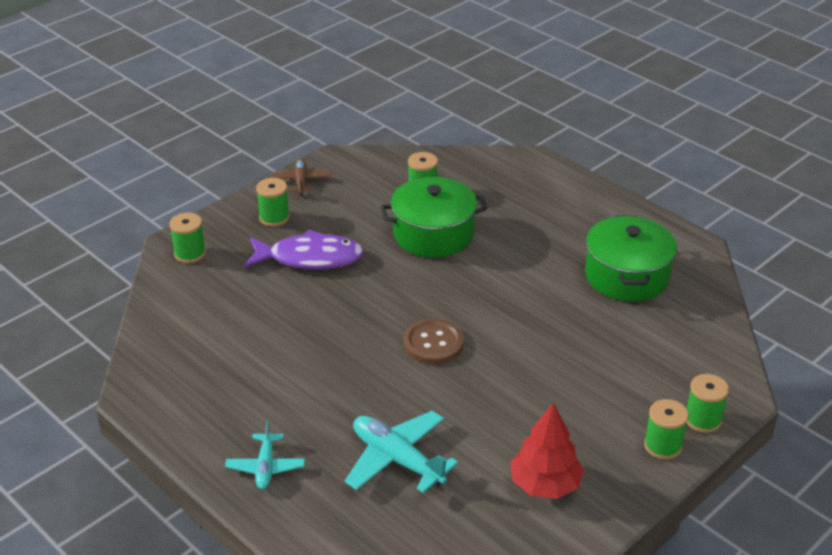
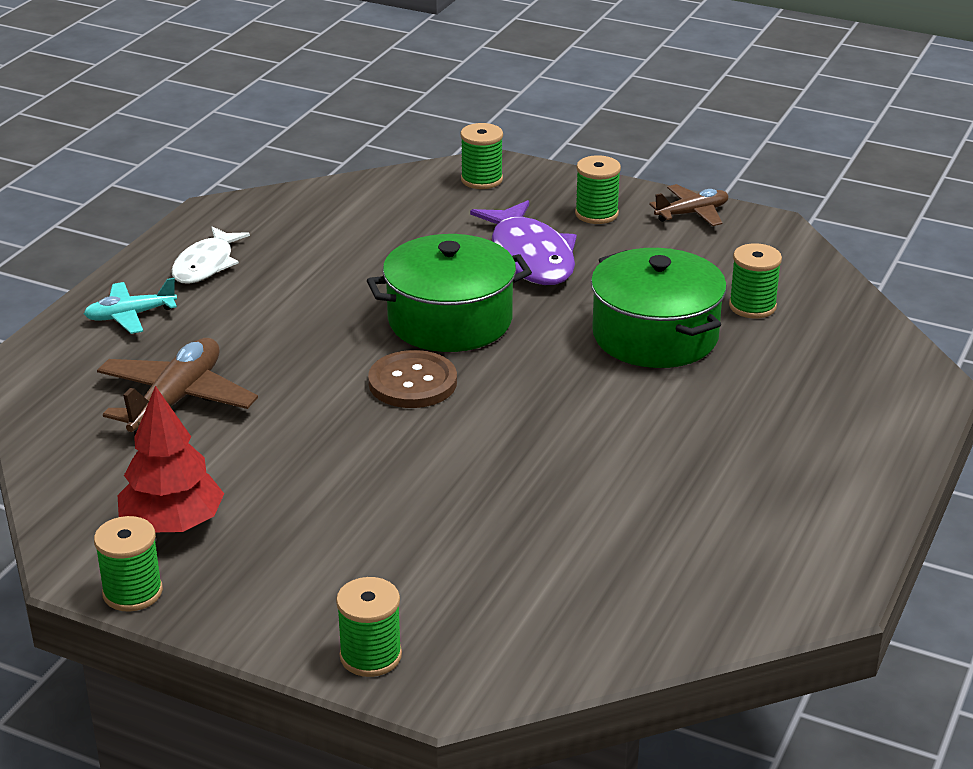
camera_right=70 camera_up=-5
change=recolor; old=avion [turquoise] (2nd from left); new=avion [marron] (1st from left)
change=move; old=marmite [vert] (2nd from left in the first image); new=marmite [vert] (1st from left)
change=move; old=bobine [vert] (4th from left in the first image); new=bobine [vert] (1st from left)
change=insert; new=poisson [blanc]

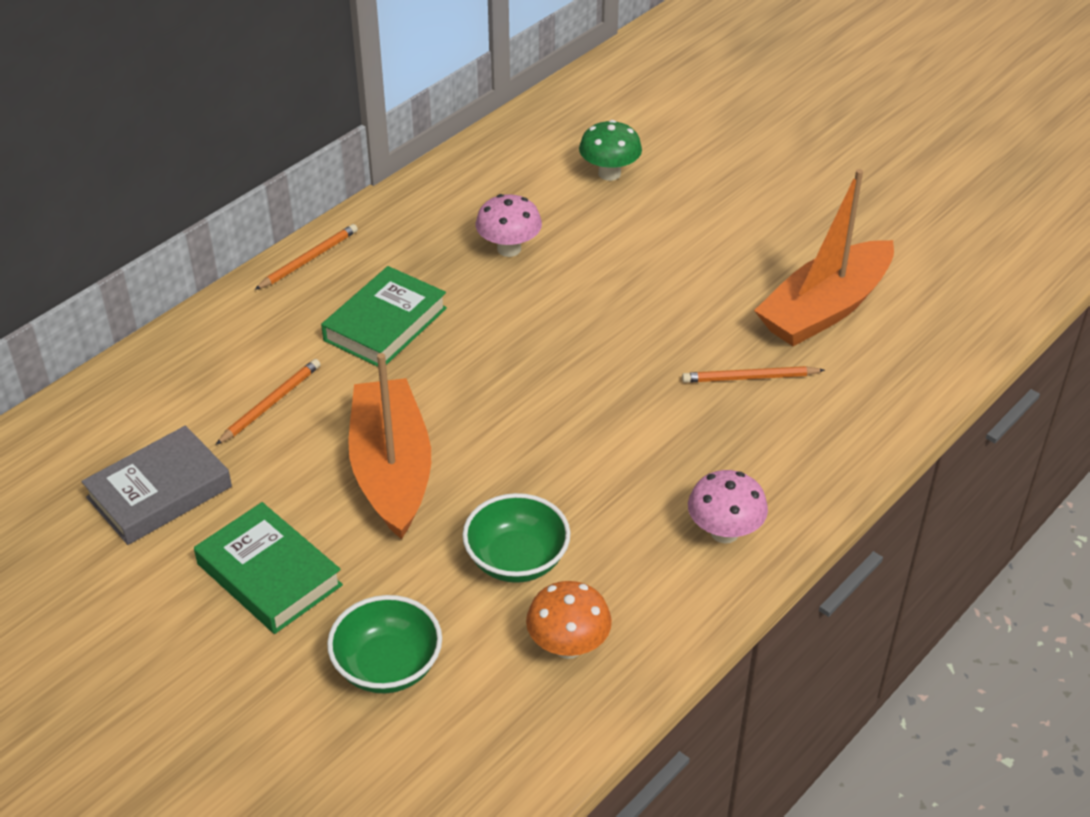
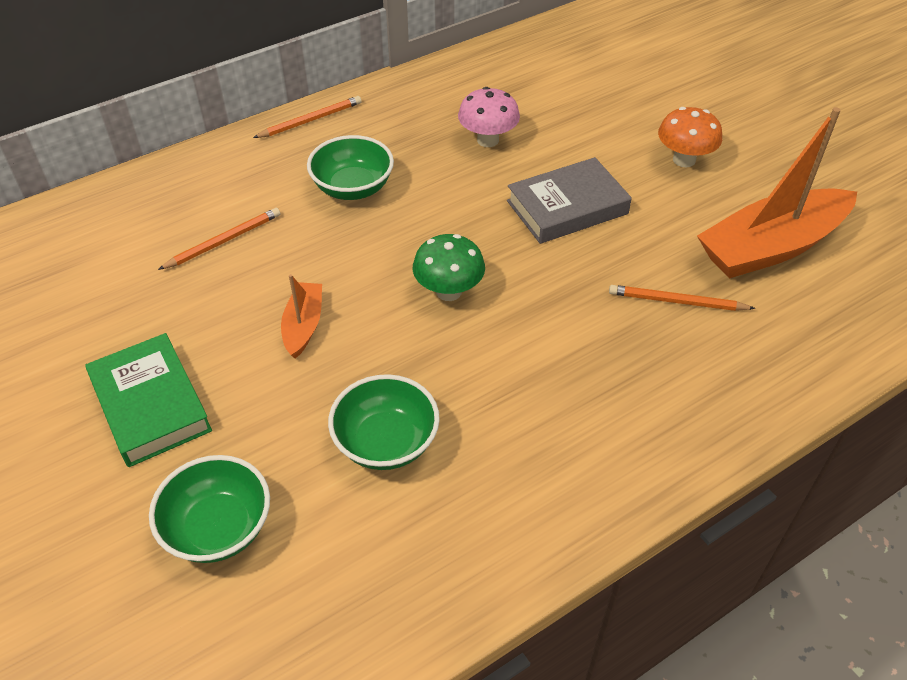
camera_right=15 camera_up=5
change=move; old=livre [gris]
change=replace; old=livre [vert] (2nd from left); new=bol [vert] (2nd from left)
change=resize; old=bateau [orange] (1st from left); factor=0.48
change=move; old=champignon [orange]
change=move; old=champignon [vert]
change=delete; old=champignon [rose] (2nd from left)

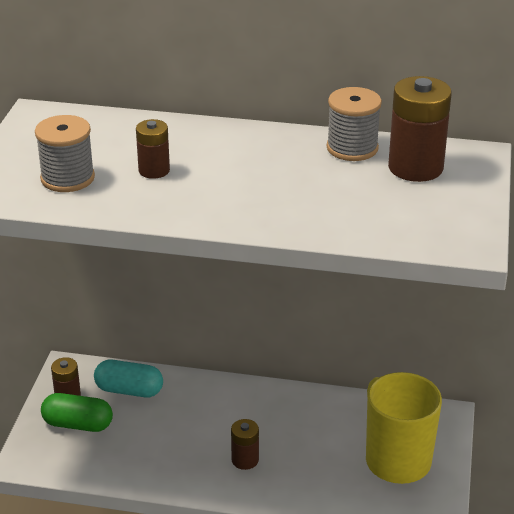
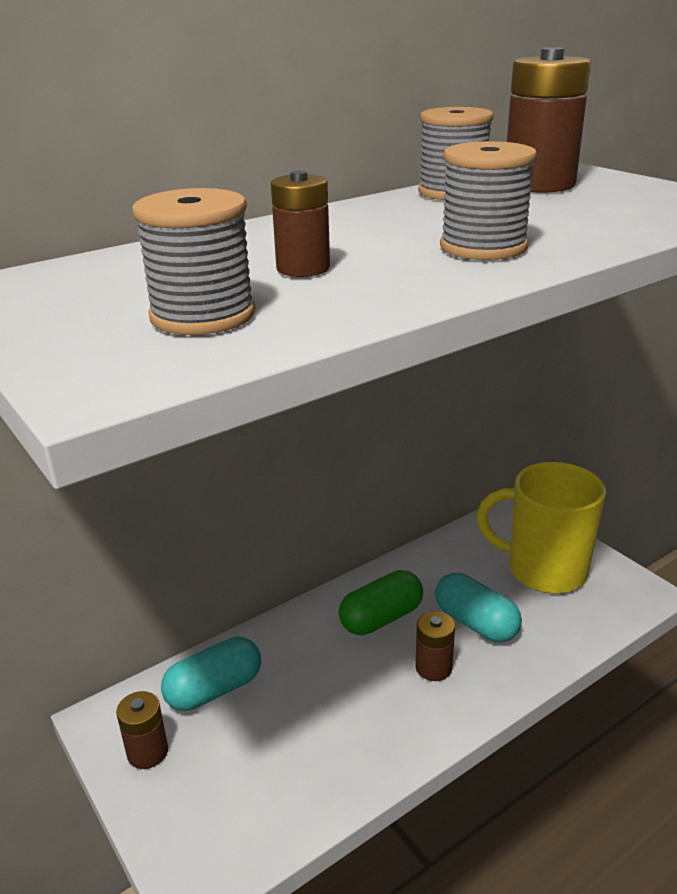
camera_right=-45 camera_up=-5
change=move; old=gélule [vert]
change=insert; new=gélule [turquoise] (2nd from left)
change=insert; new=bobine [gris] (3rd from left)

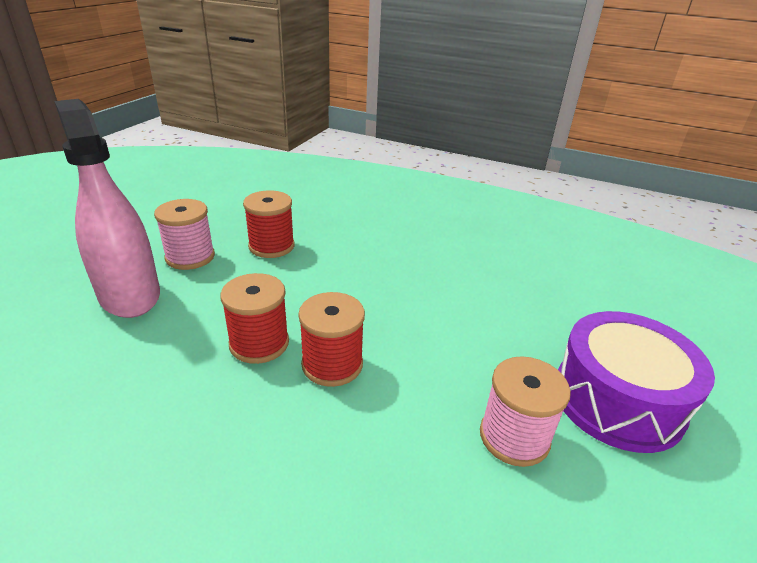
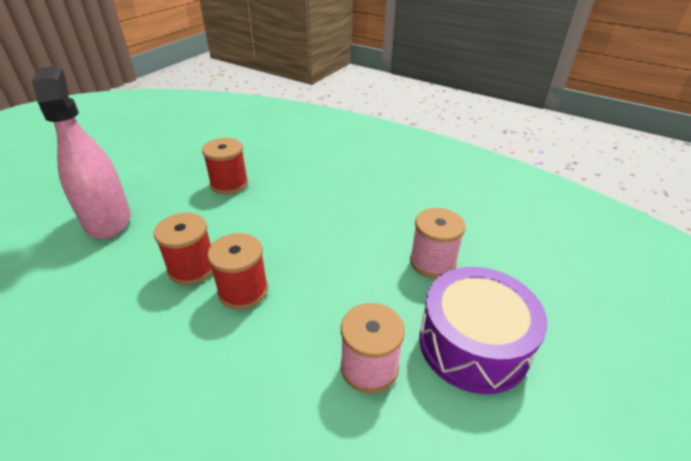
camera_right=10 camera_up=5
change=move; old=bobine [rose] (1st from left in the first image); new=bobine [rose] (2nd from left)

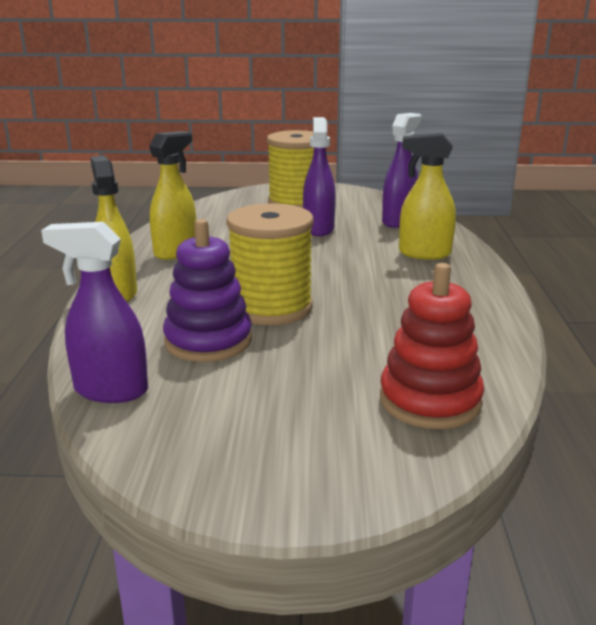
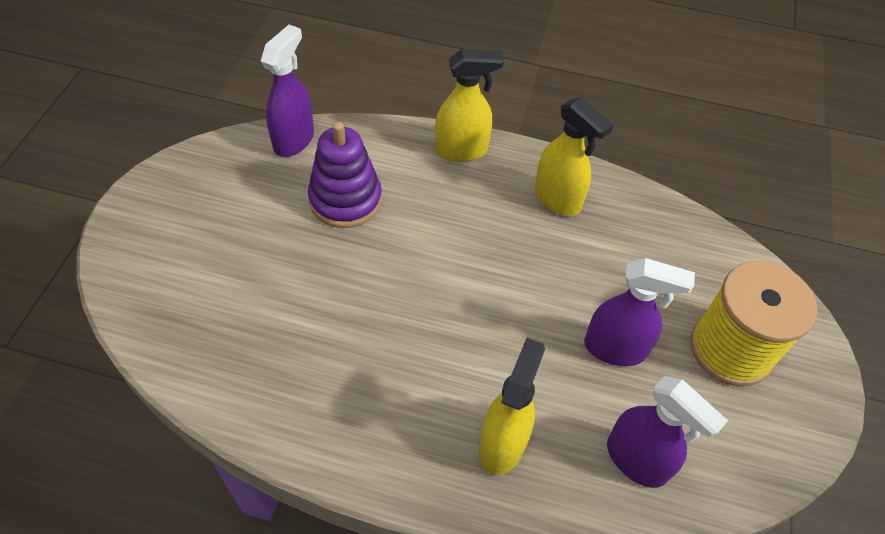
camera_right=100 camera_up=30
change=delete; old=bobine [jaune] (1st from left)
change=delete; old=jouet à empiler [rouge]

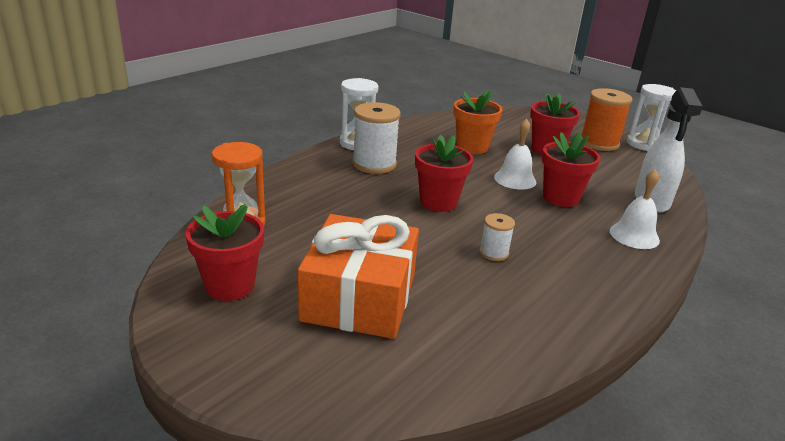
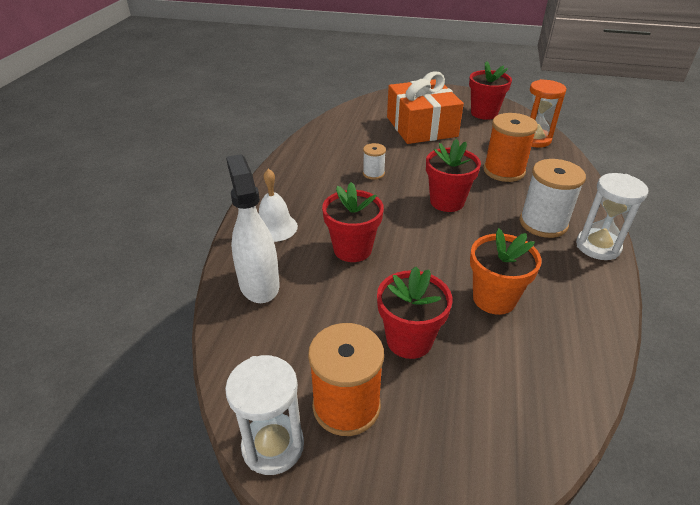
camera_right=155 camera_up=10
change=delete; old=cloche [blanc] (1st from left)
change=insert; new=bobine [orange] (2nd from left)

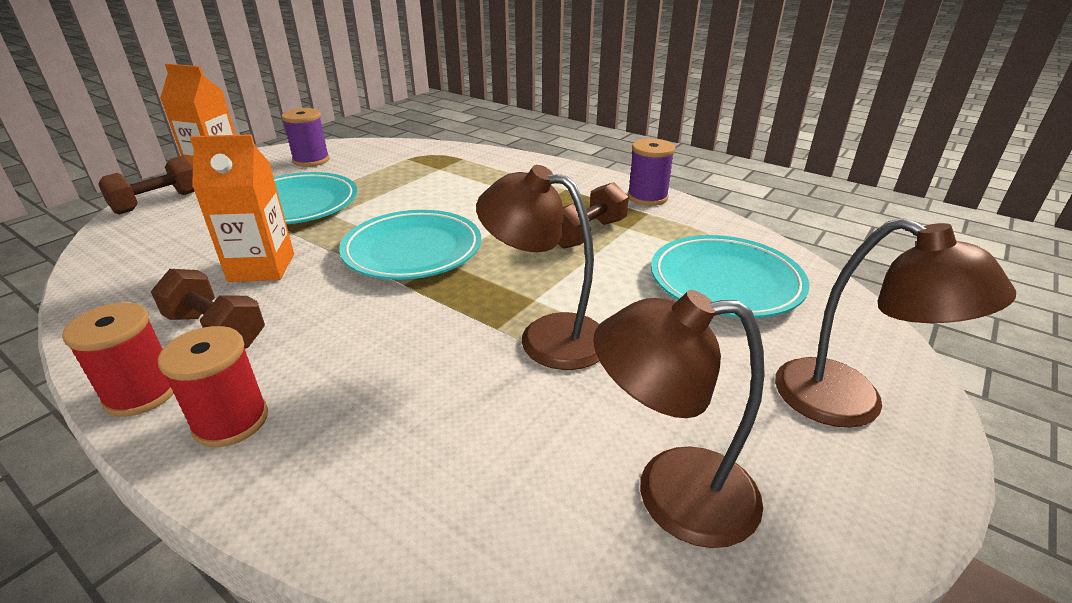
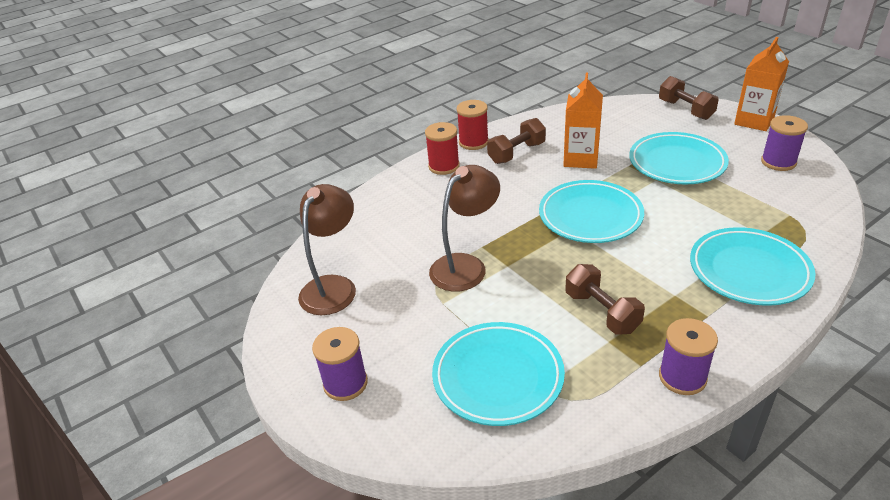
camera_right=110 camera_up=5
change=replace; old=lampe [marron] (3rd from left); new=bobine [violet] (1st from left)
change=insert; new=assiette [turquoise] (4th from left)

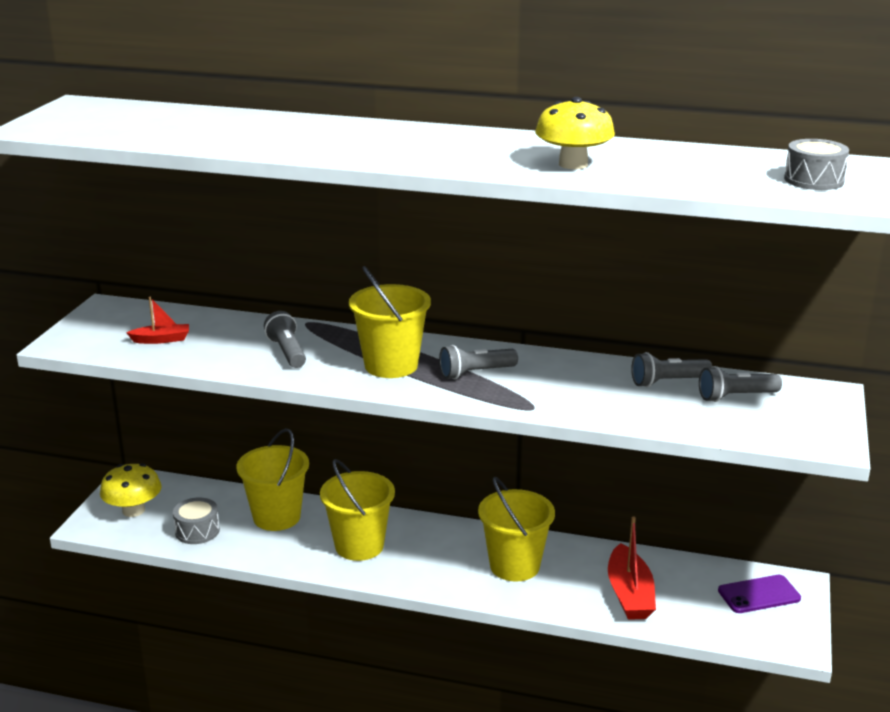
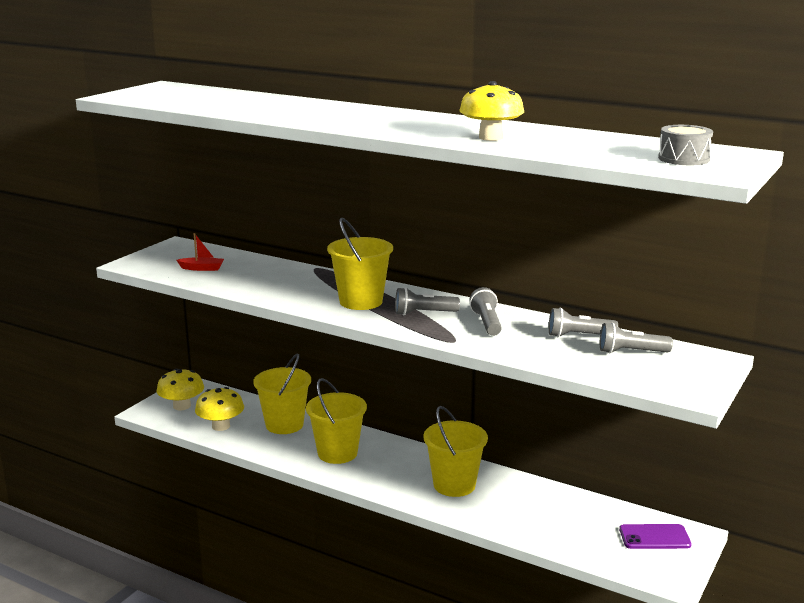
camera_right=15 camera_up=-5
change=replace; old=tambour [gris] (1st from left); new=champignon [jaune] (2nd from left)
change=move; old=lampe de poche [gris] (1st from left in the first image); new=lampe de poche [gris] (2nd from left)
change=delete; old=bateau [rouge] (2nd from left)

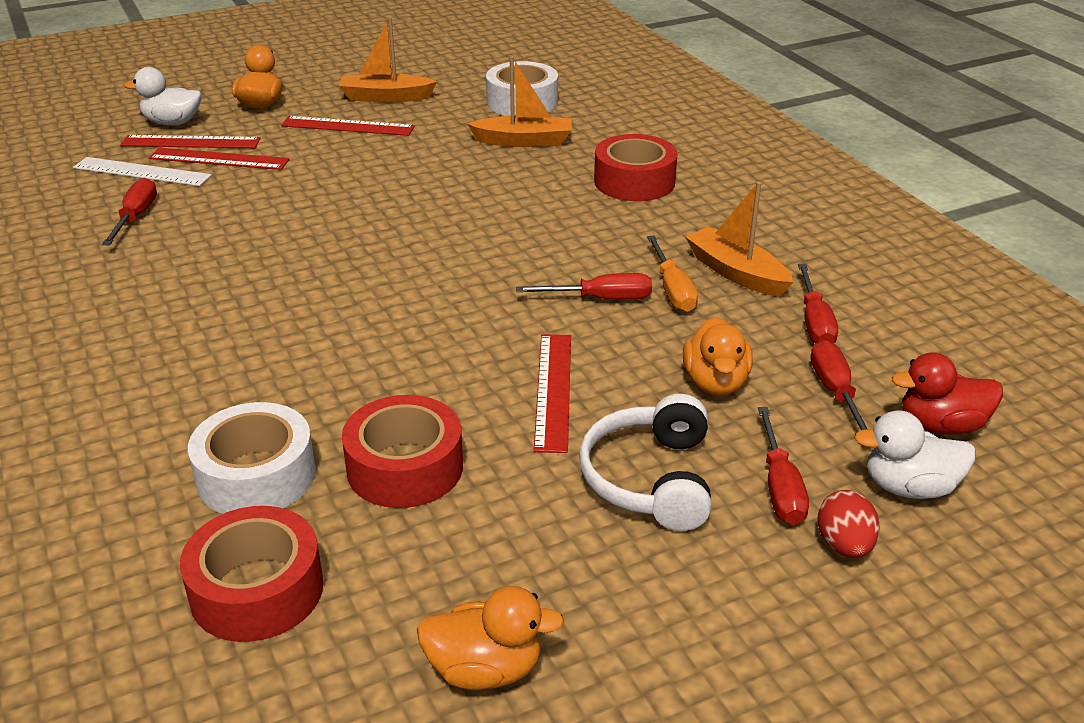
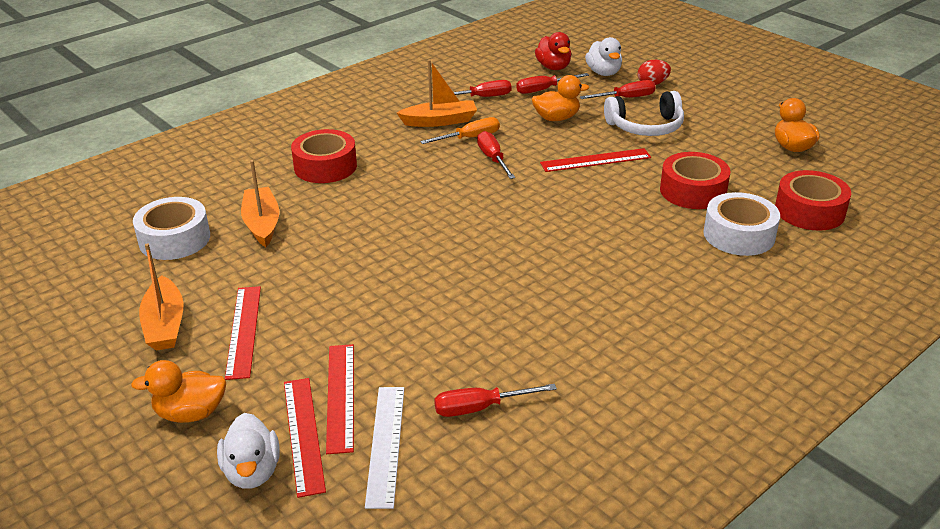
camera_right=-105 camera_up=0
change=rotate; old=bateau [orange] (3rd from left); degrees=-135

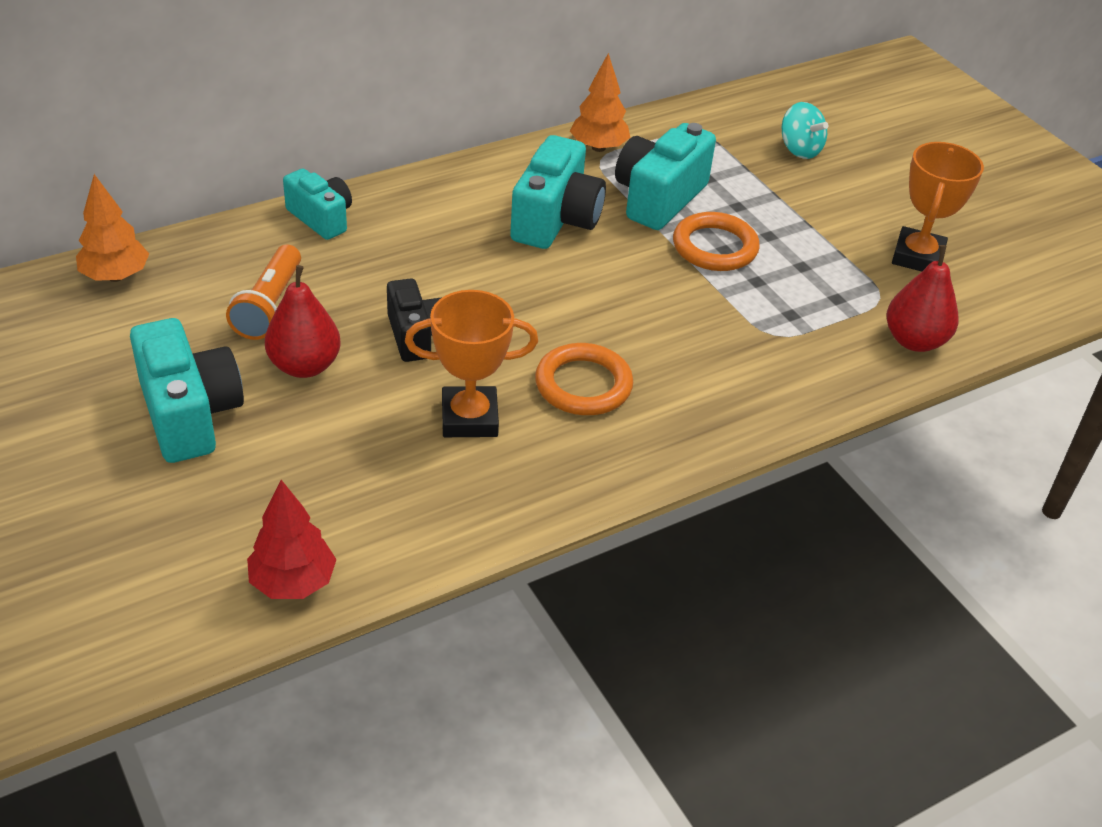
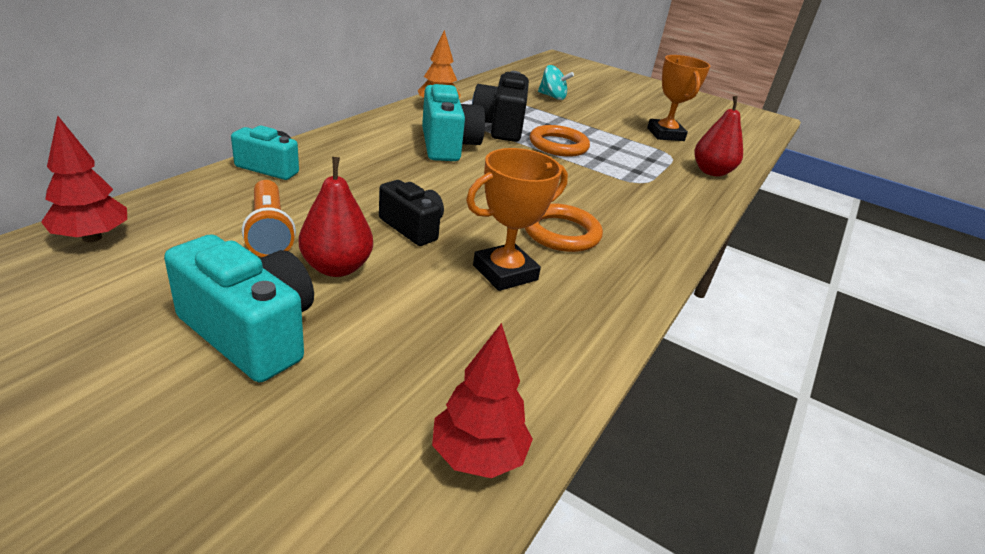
camera_right=-30 camera_up=-10
change=recolor; old=arbre [orange] (1st from left); new=arbre [rouge] (1st from left)
change=recolor; old=appareil photo [turquoise] (4th from left); new=appareil photo [noir] (2nd from left)

